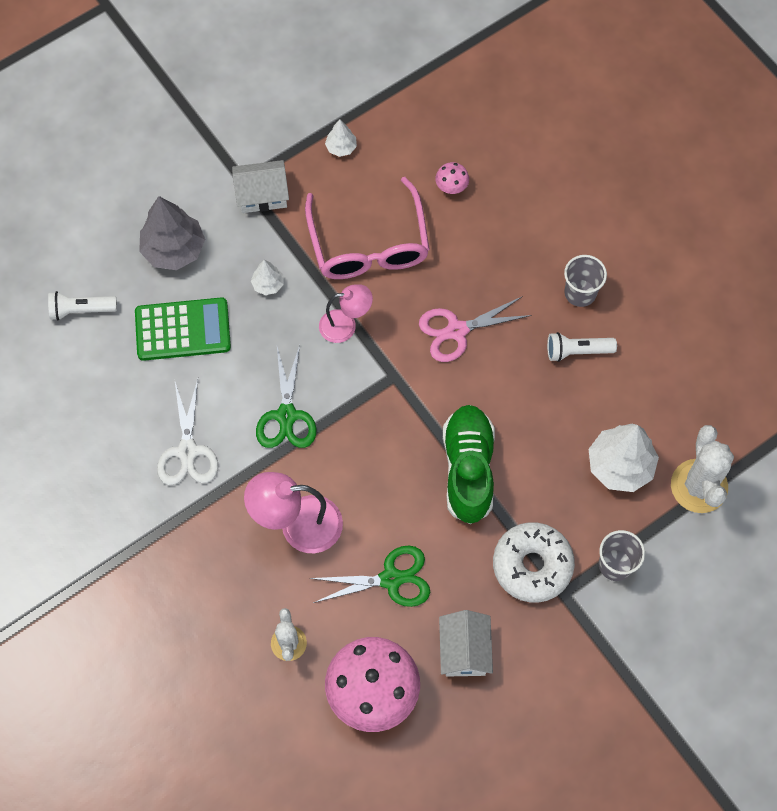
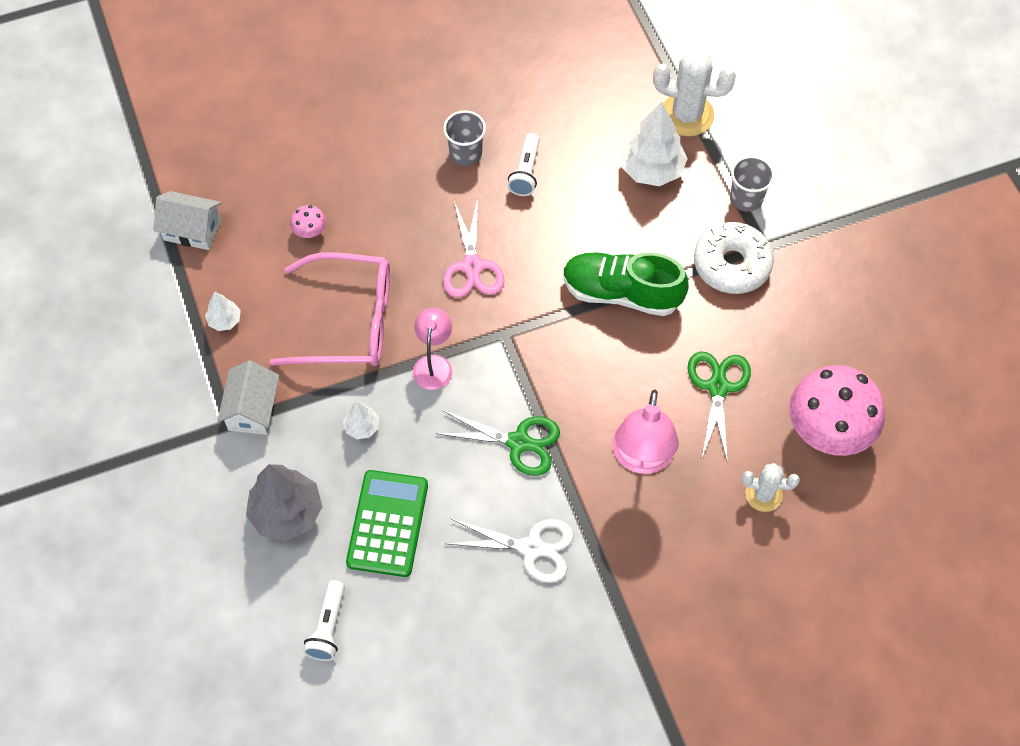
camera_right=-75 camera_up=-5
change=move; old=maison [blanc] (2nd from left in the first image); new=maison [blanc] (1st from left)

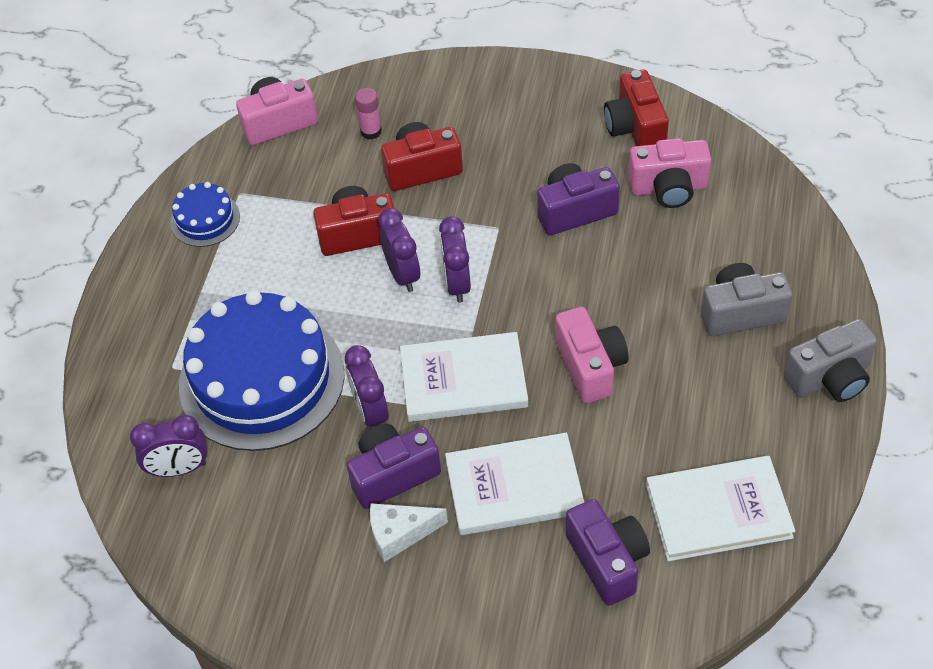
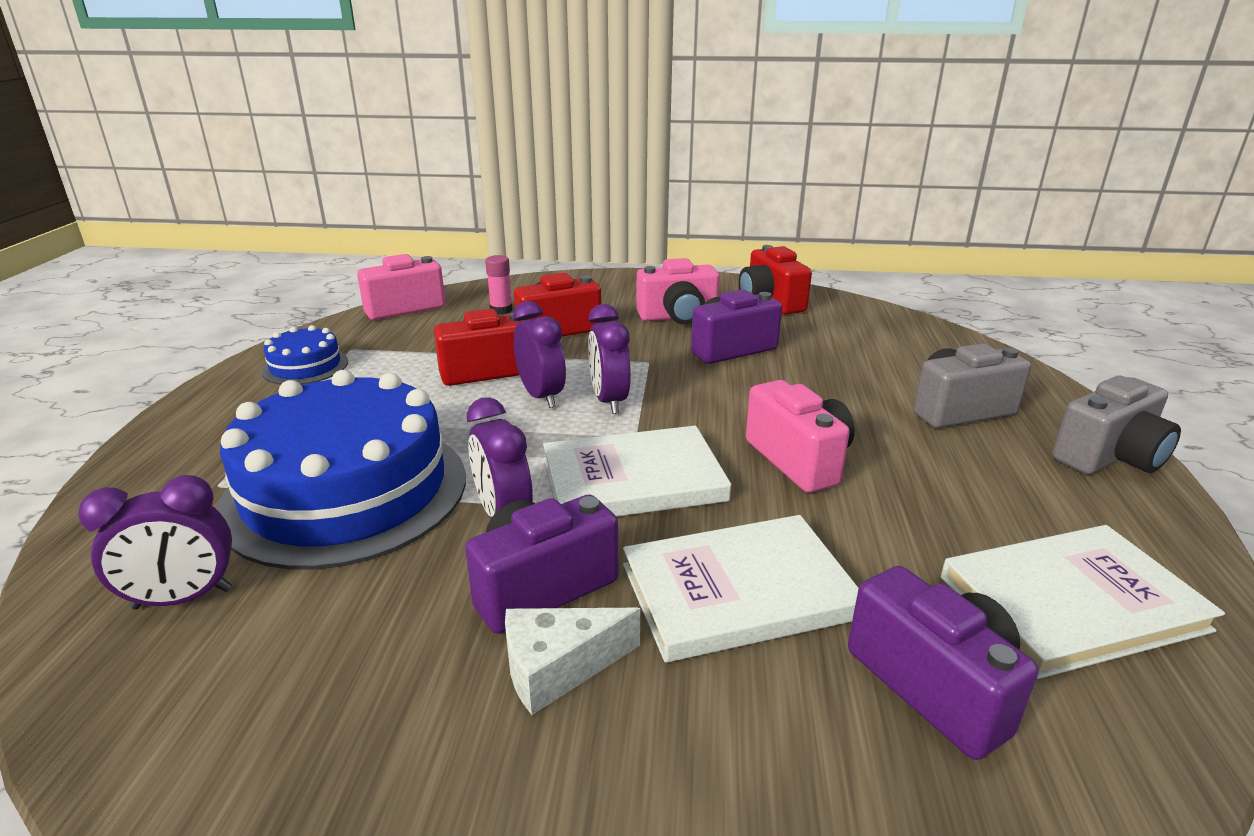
camera_right=-10 camera_up=-25
change=move; old=appareil photo [rose] (3rd from left in the first image); new=appareil photo [rose] (2nd from left)

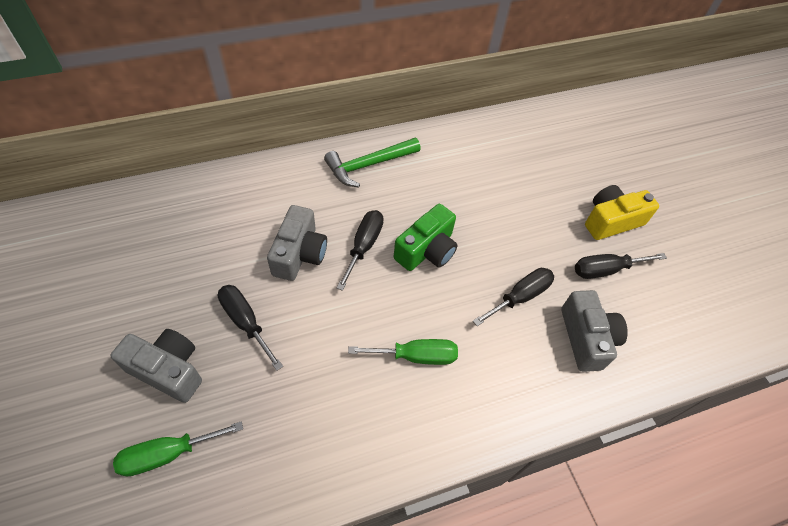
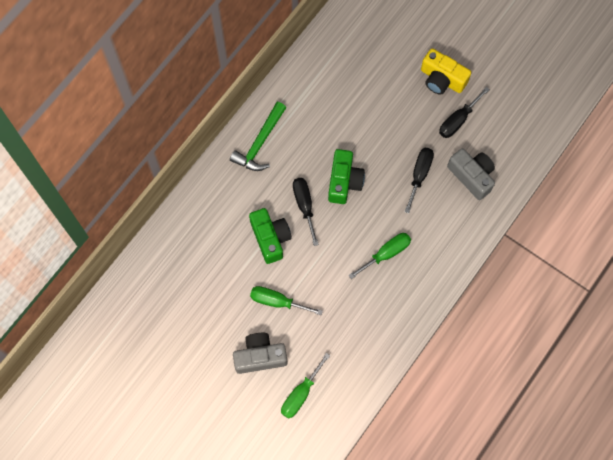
camera_right=-30 camera_up=15
change=recolor; old=tournevis [noir] (1st from left); new=tournevis [vert] (1st from left)
change=recolor; old=appareil photo [gris] (2nd from left); new=appareil photo [vert] (1st from left)
change=rotate; old=appareil photo [jaune]; degrees=-90

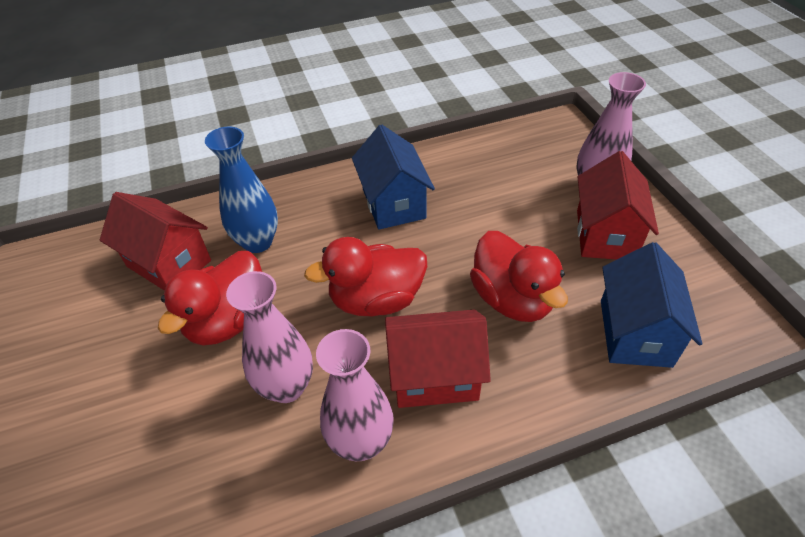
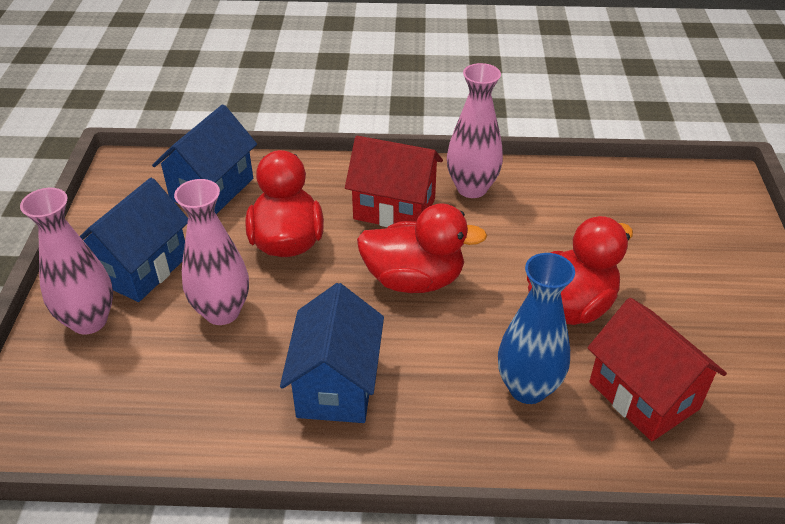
camera_right=-160 camera_up=-5
change=move; old=vase [rose] (1st from left in the first image); new=vase [rose] (2nd from left)
change=recolor; old=maison [rouge] (3rd from left); new=maison [bleu] (1st from left)

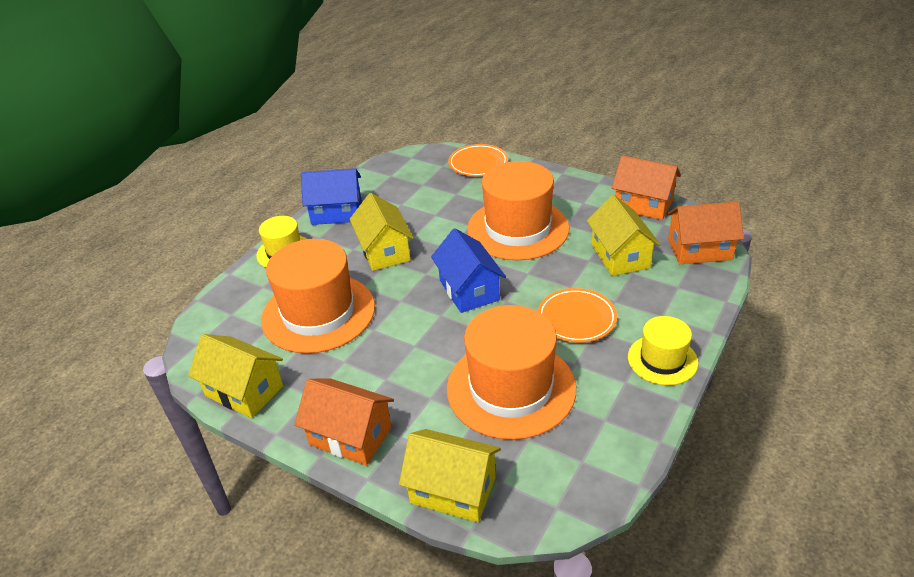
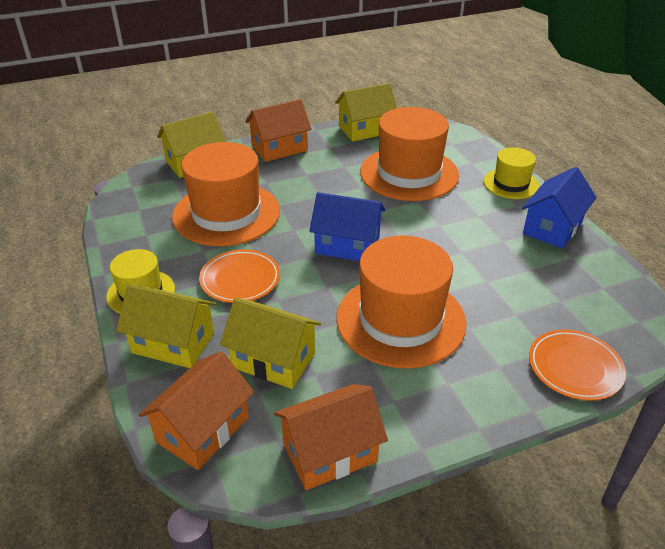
camera_right=125 camera_up=0
change=move; old=maison [jaune] (2nd from left in the first image); new=maison [jaune] (1st from left)

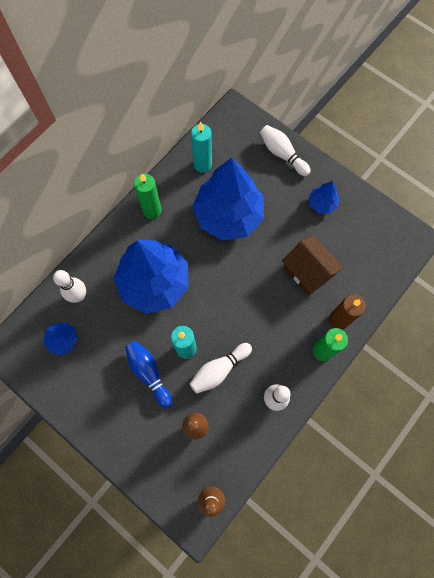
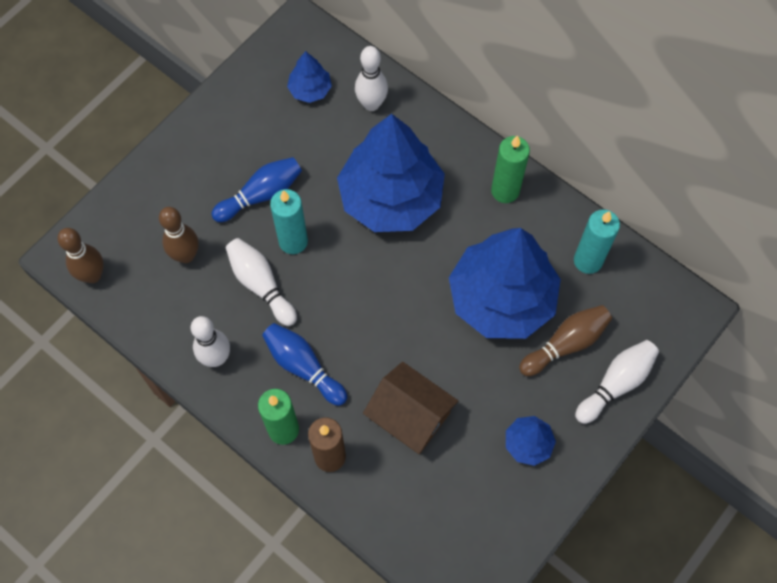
camera_right=90 camera_up=-5
change=rotate; old=maison [marron]; degrees=75
change=insert; new=quille [bleu] (2nd from left)
change=insert; new=quille [marron] (3rd from left)

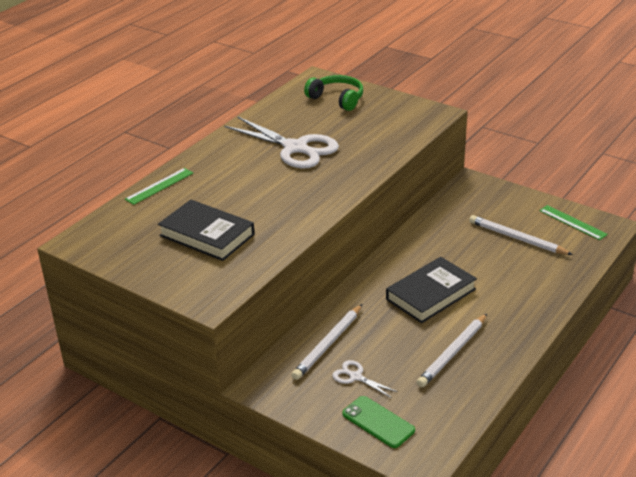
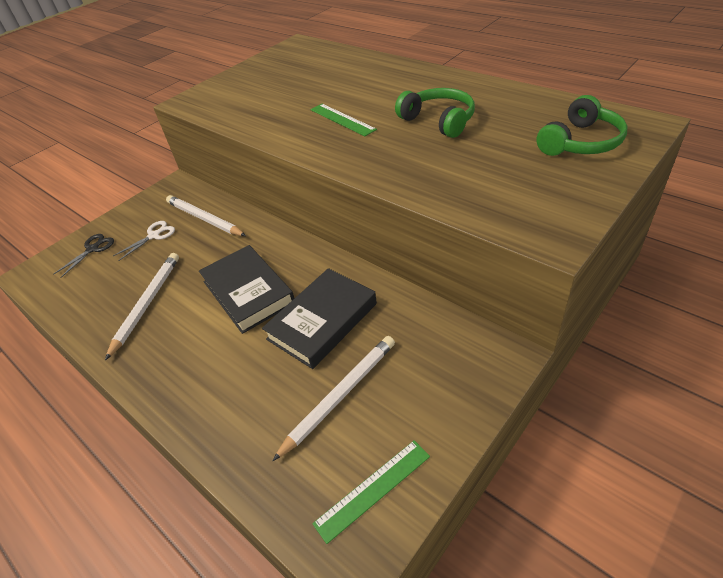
camera_right=100 camera_up=10
change=move; old=règle [vert] (1st from left)
change=move; old=livre [noir] (1st from left in the first image); new=livre [noir] (2nd from left)
change=replace; old=ciseaux [blanc] (1st from left); new=casque audio [vert] (1st from left)
change=replace; old=téléphone [vert]; new=ciseaux [noir]
change=rotate; old=crayon [blanc] (2nd from left in the first image); degrees=60

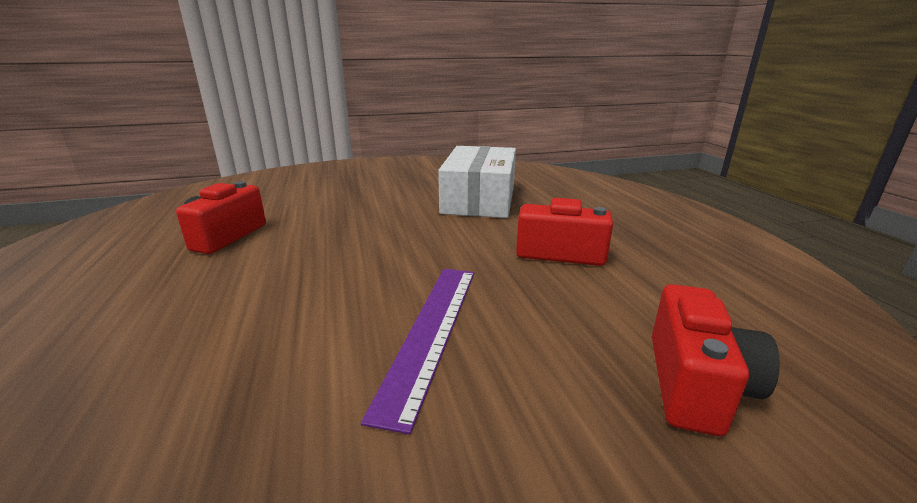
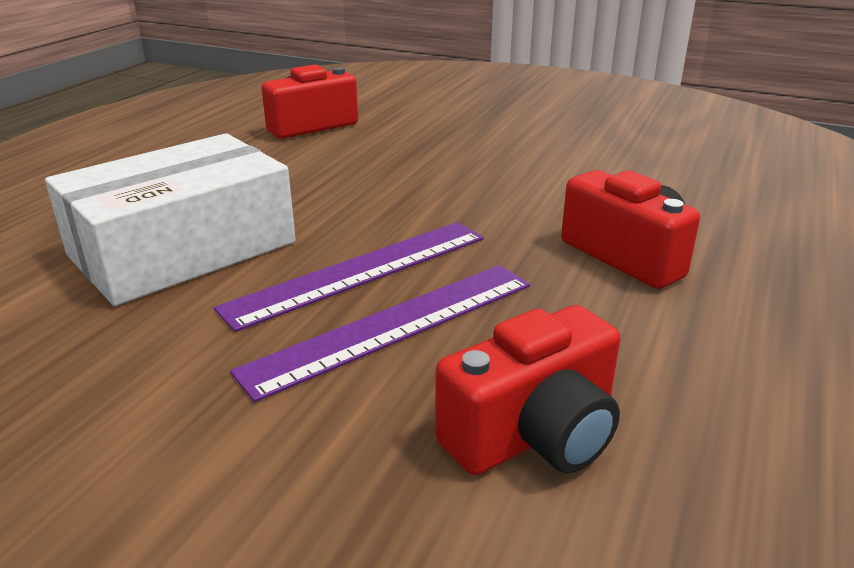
camera_right=40 camera_up=5
change=move; old=boîte [blanc]
change=insert; new=règle [violet] (2nd from left)

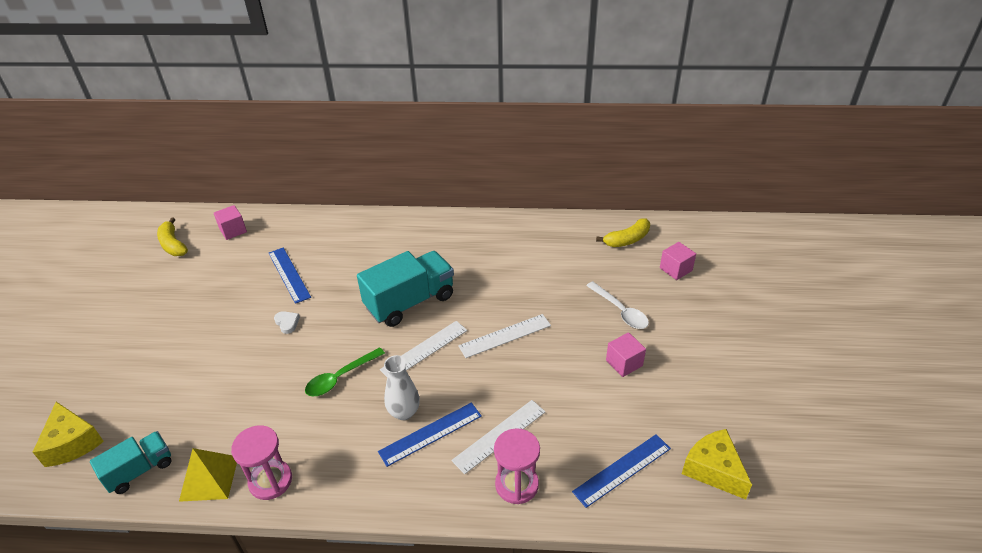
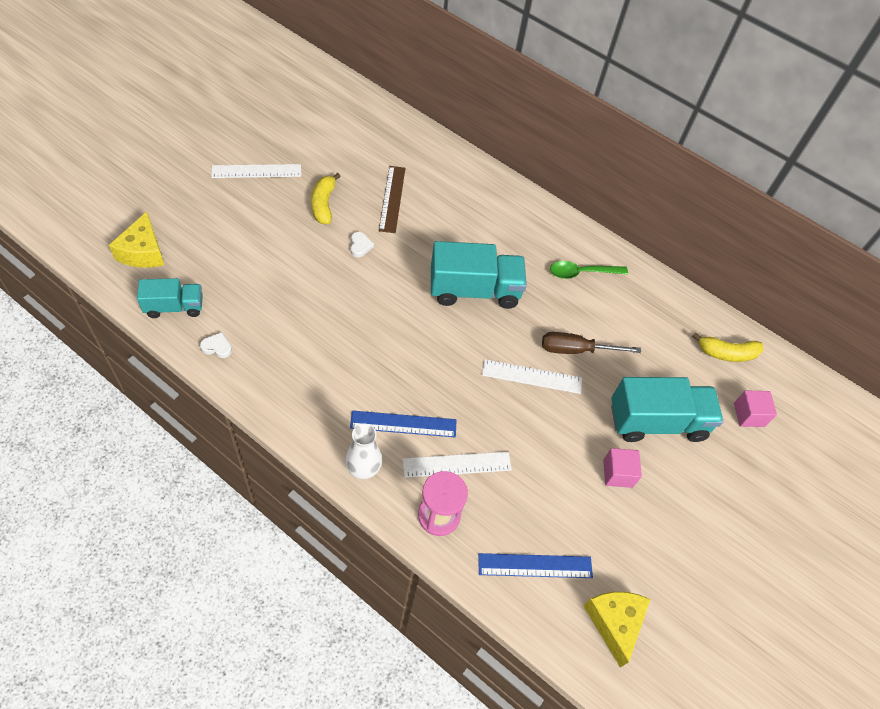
camera_right=25 camera_up=15
change=move; old=banane [jaune] (1st from left)
change=replace; old=pyramide [jaune]; new=cœur [blanc] (1st from left)
change=delete; old=cube [rose] (1st from left)
change=delete; old=sablier [rose] (1st from left)
change=recolor; old=règle [bleu] (1st from left); new=règle [marron]
change=move; old=cuillère [vert]
change=move; old=règle [blanc] (1st from left)
change=move; old=vase [blanc]
change=replace; old=cuillère [blanc]; new=camion [turquoise] (3rd from left)
change=insert; new=tournevis [marron]

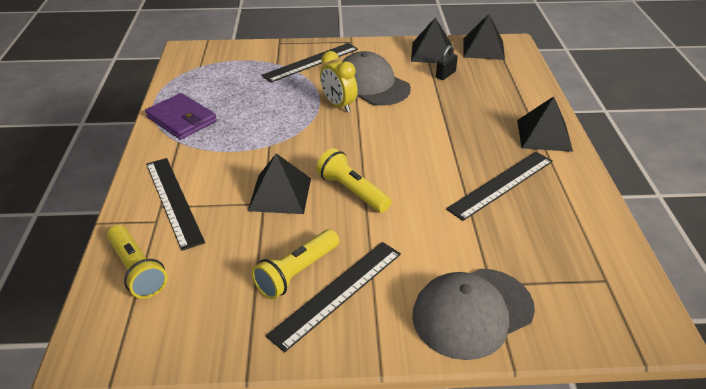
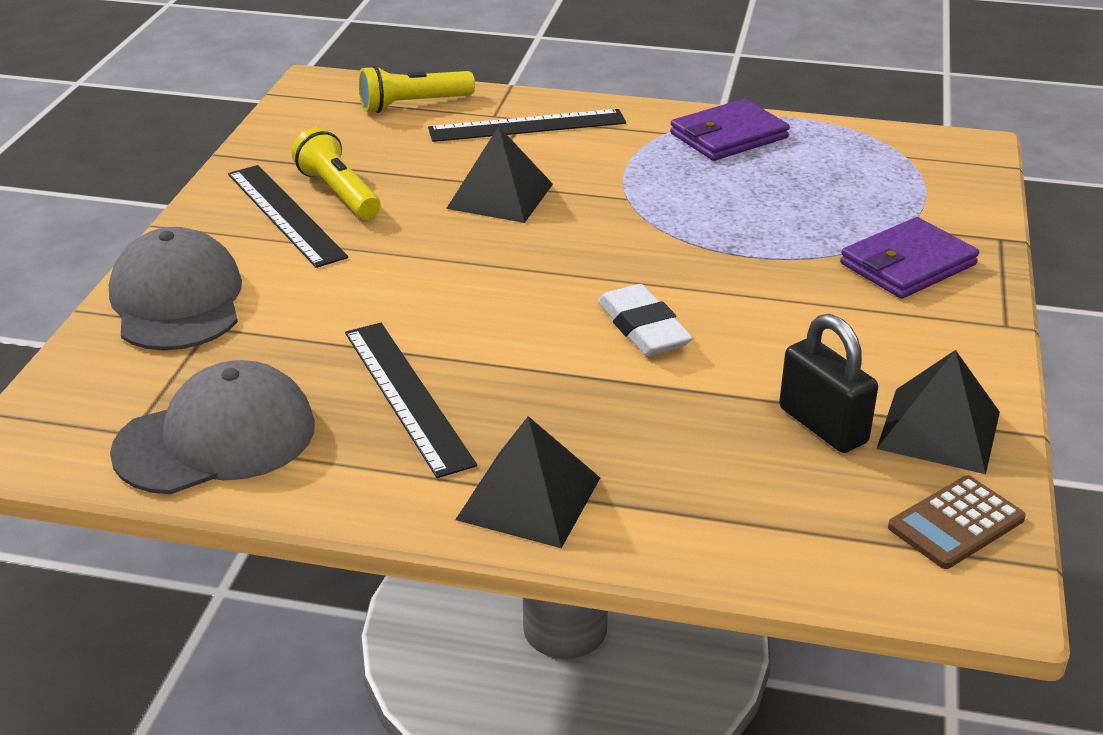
camera_right=105 camera_up=-5
change=replace; old=règle [noir] (2nd from left); new=portefeuille [violet] (2nd from left)
change=delete; old=lampe de poche [jaune] (3rd from left)
change=delete; old=réveil [jaune]
change=move; old=casquette [gris] (1st from left in the first image); new=casquette [gris] (2nd from left)
change=resize; old=cadenas [noir]; factor=1.66
change=replace; old=pyramide [noir] (3rd from left); new=calculatrice [marron]
change=insert; new=gomme [blanc]

